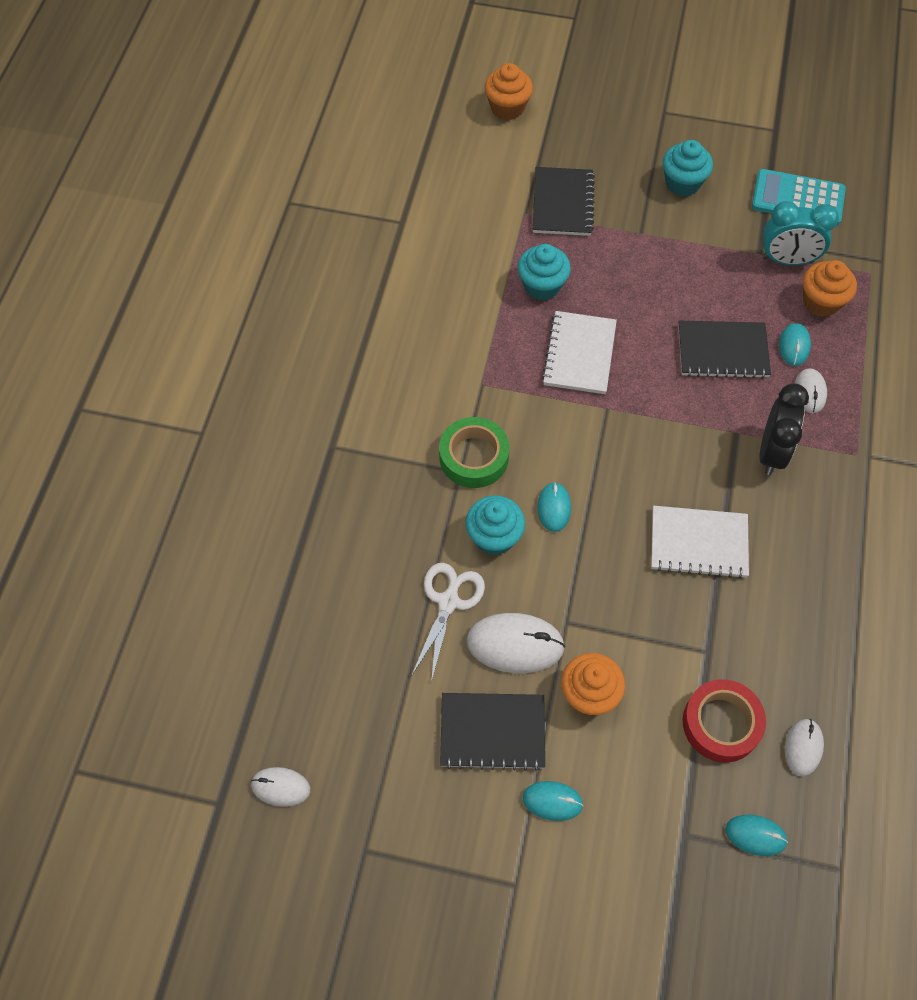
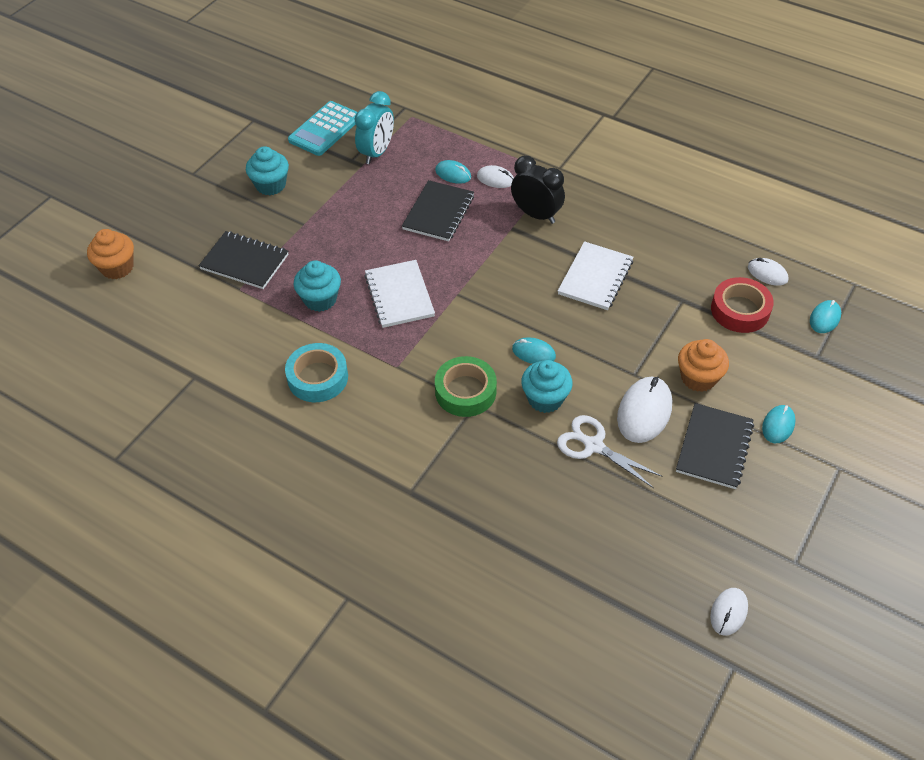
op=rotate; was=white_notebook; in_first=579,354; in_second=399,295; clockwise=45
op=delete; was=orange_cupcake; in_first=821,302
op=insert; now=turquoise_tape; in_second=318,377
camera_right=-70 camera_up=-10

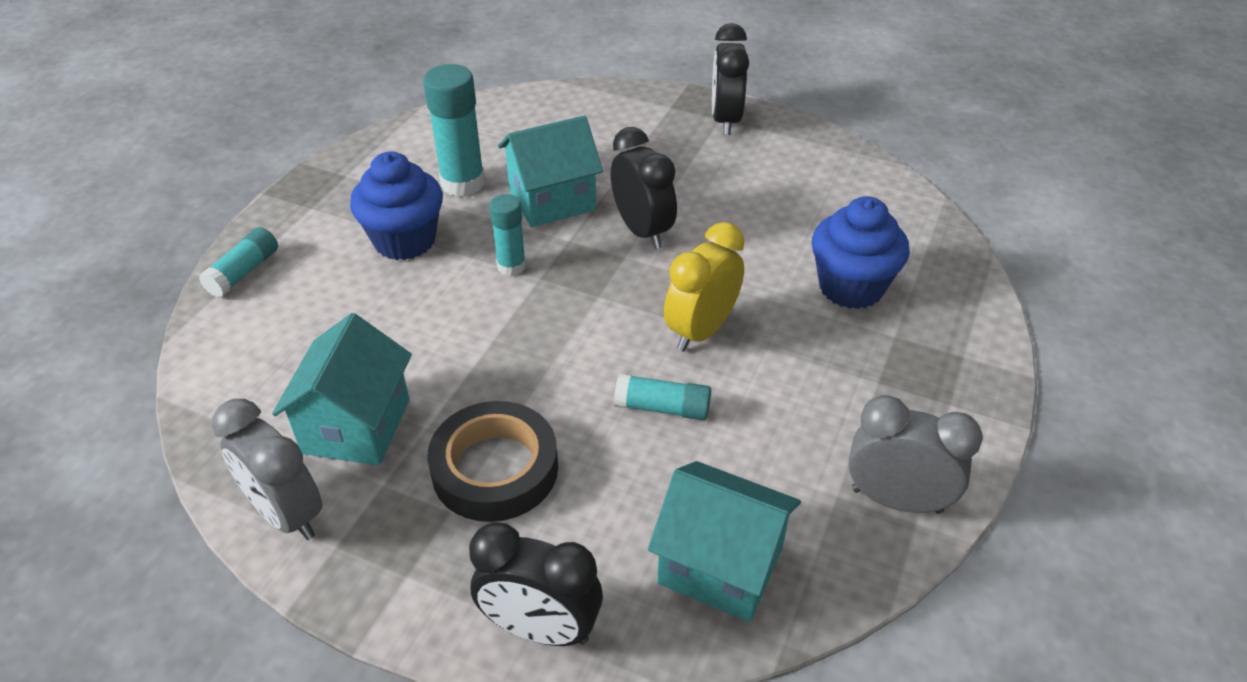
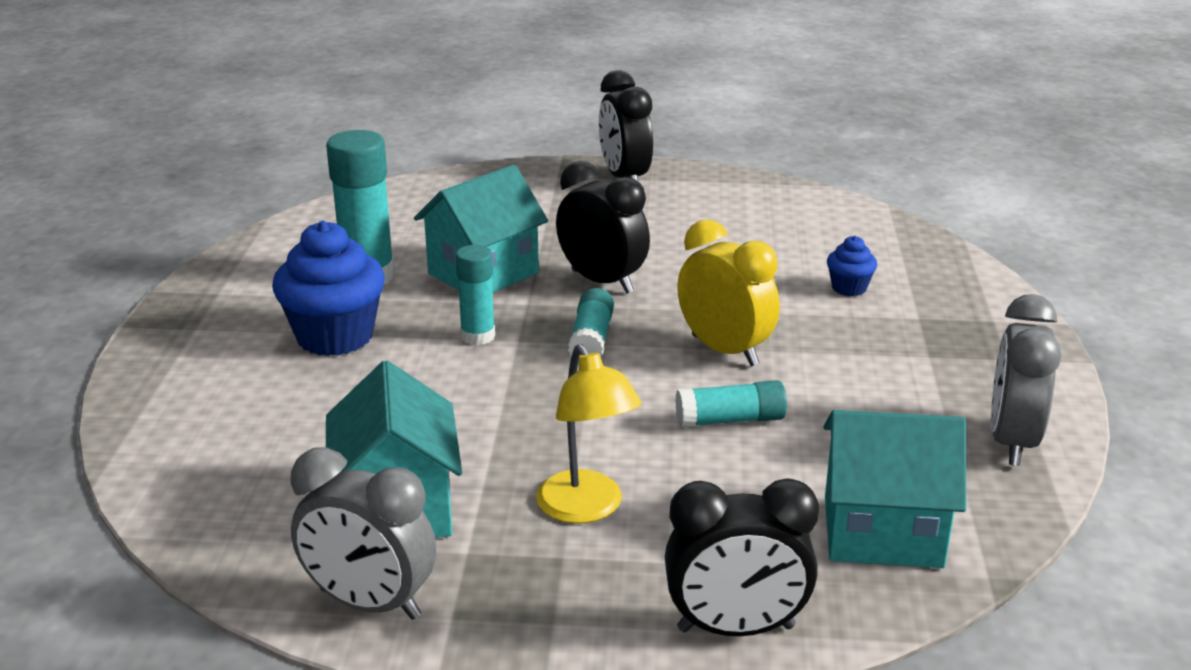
op=move; was=turquoise_glue_stick; in_first=244,272; in_second=591,340
op=replace; was=black_tape; now=yellow_lamp; in_first=495,469; in_second=586,509
op=rotate; was=yellow_clock; in_first=701,331; in_second=724,350; clockwise=120
op=resize; was=blue_cupcake; in_first=851,287; in_second=849,288; ratio=0.49
op=rotate; was=grey_clock; in_first=896,500; in_second=1012,441; clockwise=-75
camera_right=-20 camera_up=-15

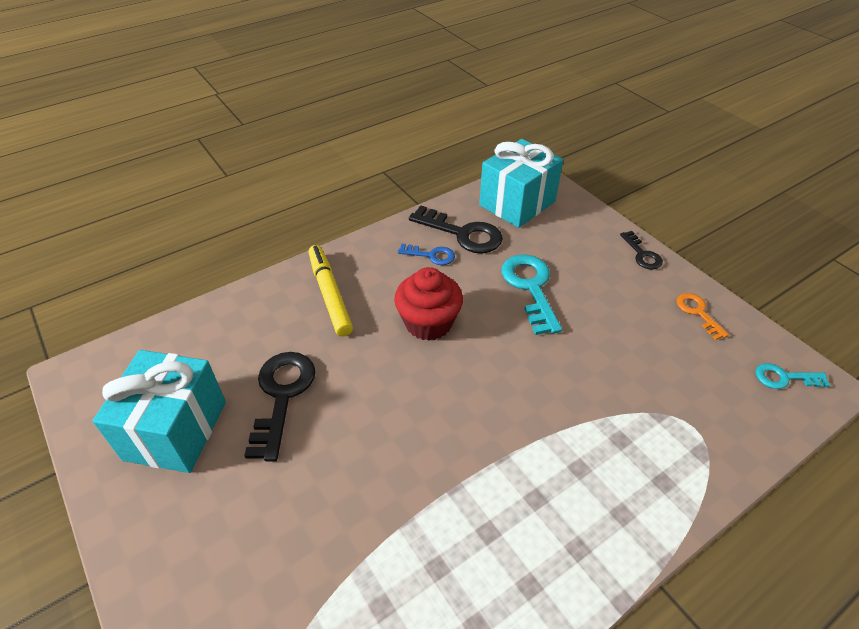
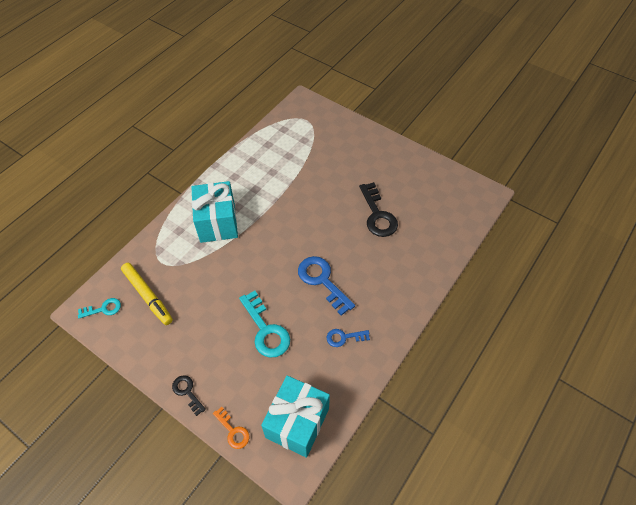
op=move; was=turquoise_gift; in_first=175,430; in_second=217,223
op=move; was=yellow_marker; in_first=330,294; in_second=148,296
op=replace; was=red_cupcake; now=blue_key; in_first=428,323; in_second=322,281
op=delete; was=black_key; in_first=462,233
op=move; was=orange_key; in_first=697,313; in_second=233,431
camera_right=160 camera_up=10

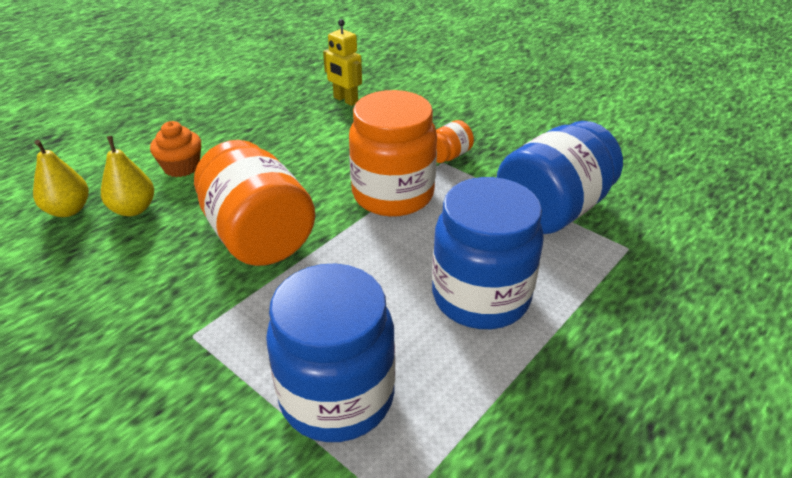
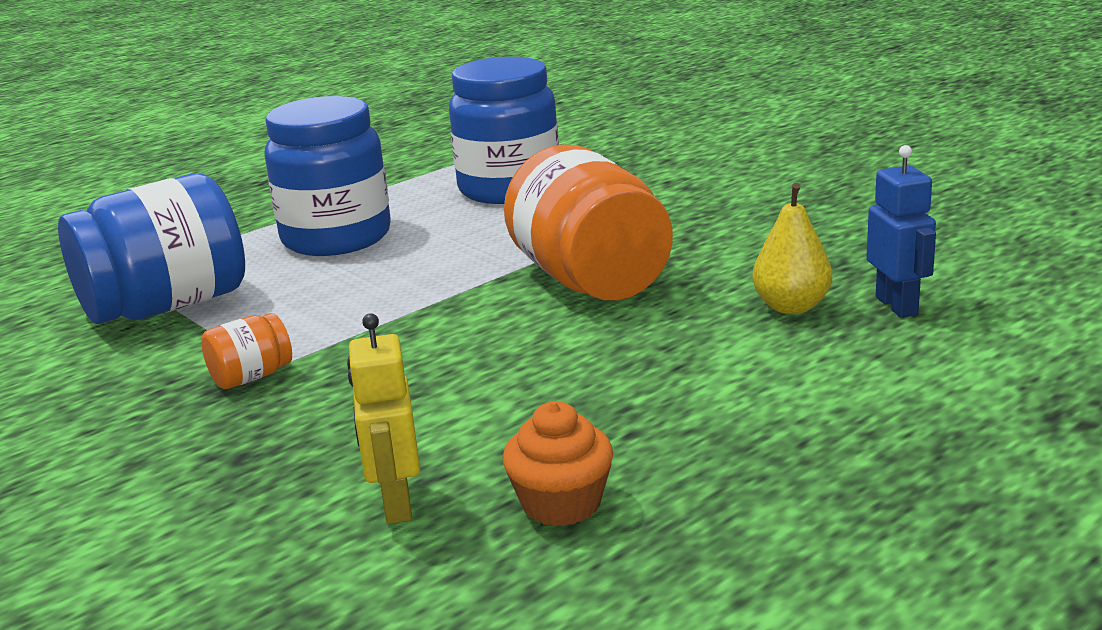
op=replace; was=yellow_pear; now=blue_robot; in_first=68,210; in_second=897,306
op=move; was=orange_cupcake; in_first=181,167; in_second=561,503
op=rotate; was=yellow_robot; in_first=345,100; in_second=396,504; clockwise=-150
op=delete; was=orange_jar; in_first=393,195
camera_right=-170 camera_up=-15

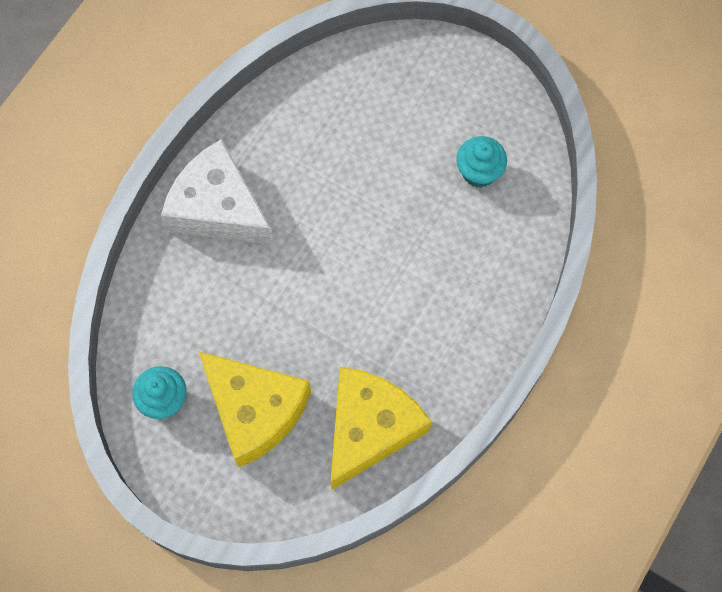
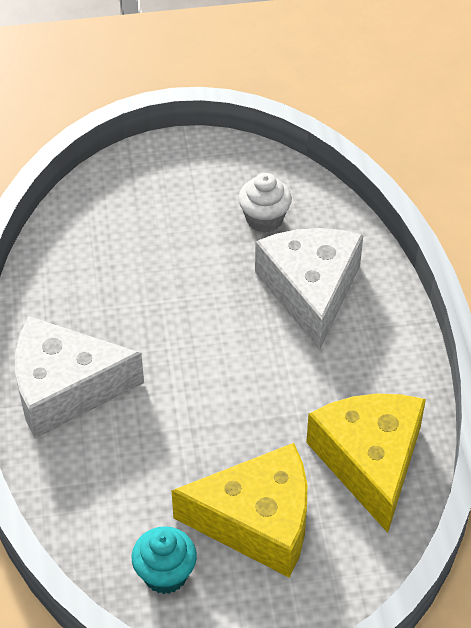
op=recolor; was=turquoise_cupcake; now=white_cupcake; in_first=479,172; in_second=264,219
op=insert; now=white_cheese; in_second=310,291
camera_right=-40 camera_up=-20

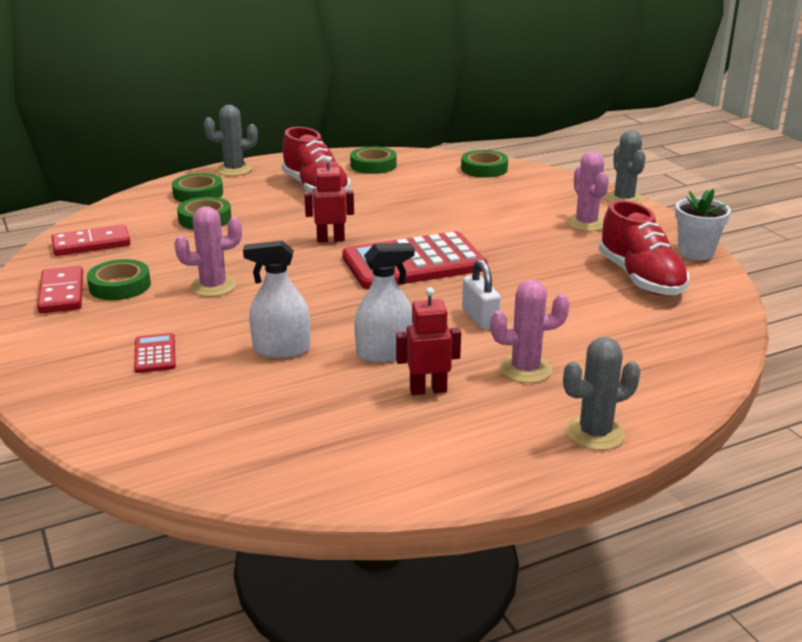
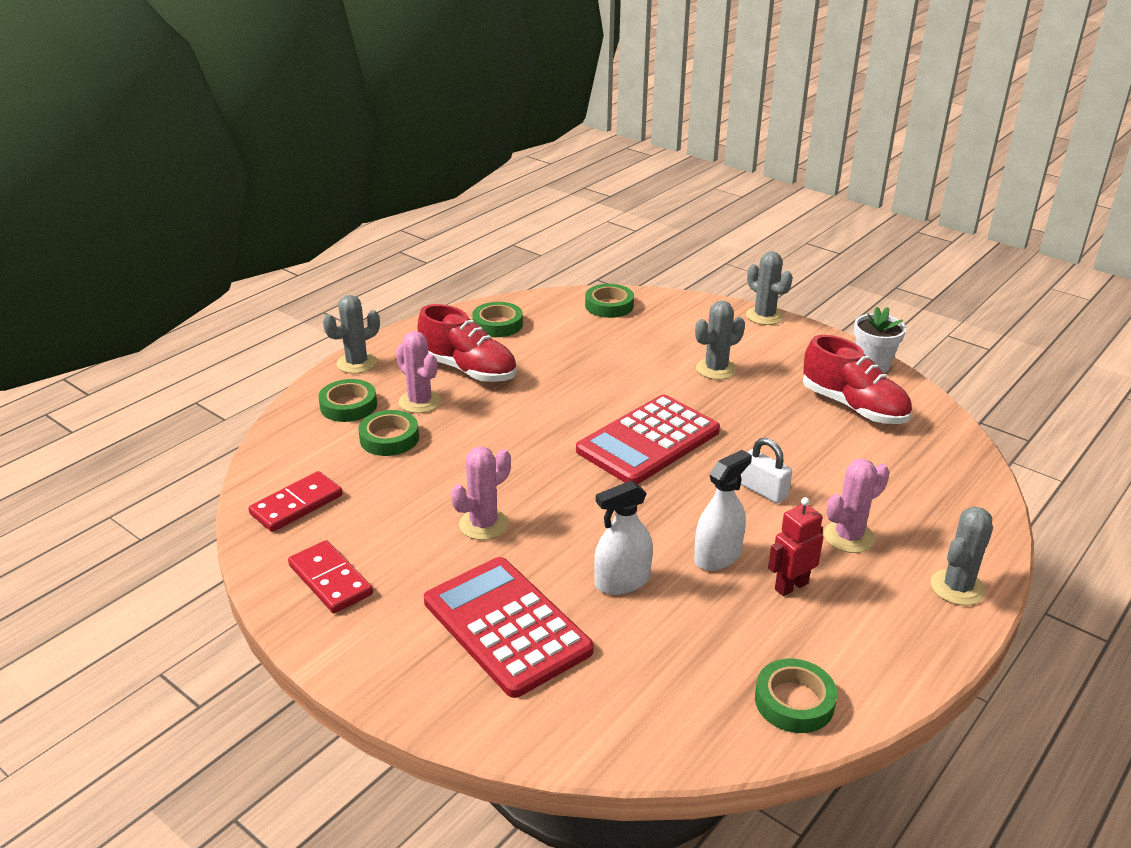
op=move; was=green_tape; in_first=120,286; in_second=794,701
op=resize; was=red_calculator; in_first=155,354; in_second=506,626; ratio=2.38
op=delete; was=red_robot; in_first=330,239
op=move; was=pink_cactus; in_first=586,223; in_second=420,402
op=insert; now=grey_cactus; in_second=716,369
camera_right=-25 camera_up=5

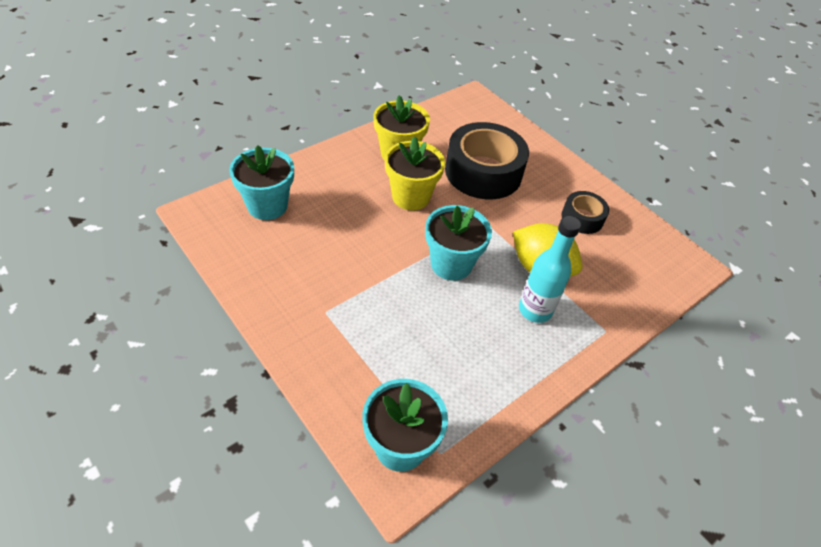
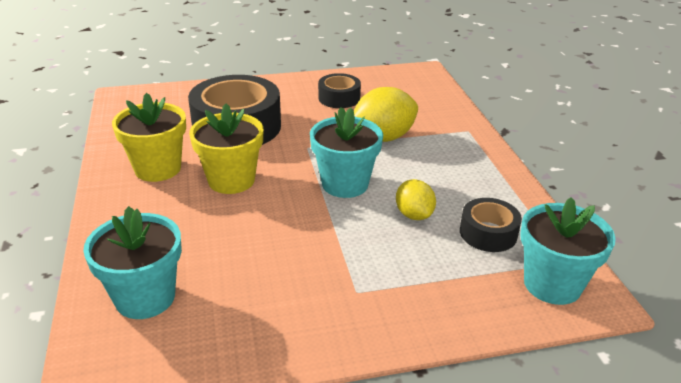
op=delete; was=turquoise_bottle; in_first=535,310
op=insert; now=yellow_lemon; in_second=414,215
op=insert; now=black_tape; in_second=488,233
camera_right=-60 camera_up=-15

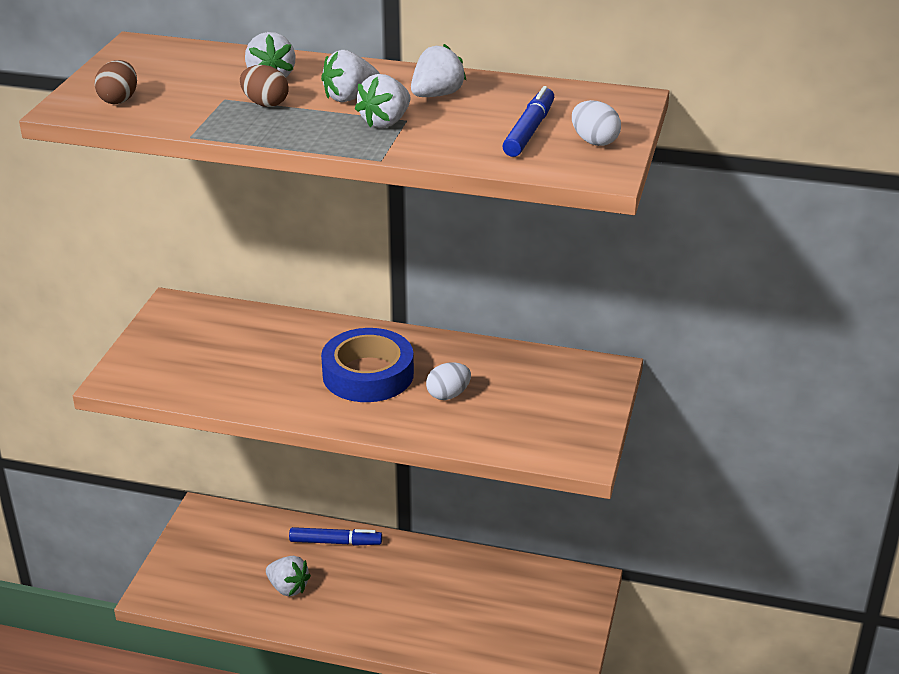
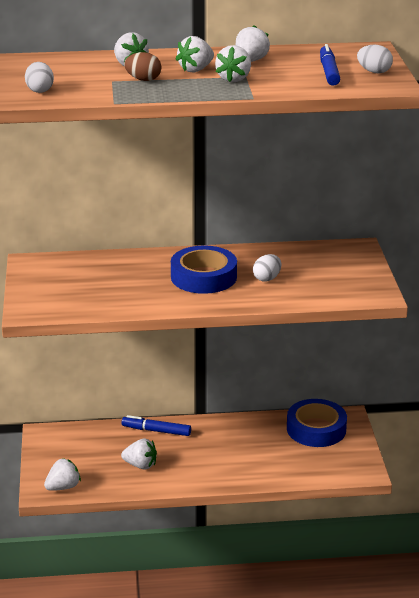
op=recolor; was=brown_egg; now=white_egg; in_first=119,100; in_second=40,90
op=rotate; was=blue_marker; in_first=335,542; in_second=156,431; clockwise=-150
op=insert; now=white_strawberry; in_second=63,487
op=insert; now=blue_tape; in_second=316,429
camera_right=-20 camera_up=-5

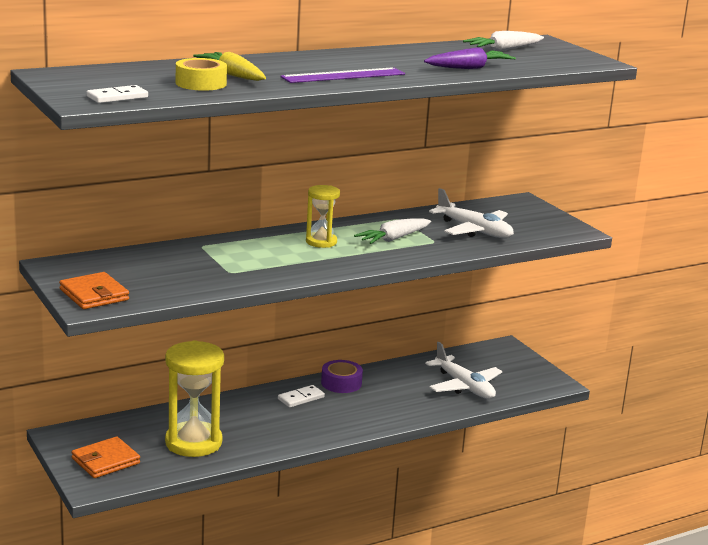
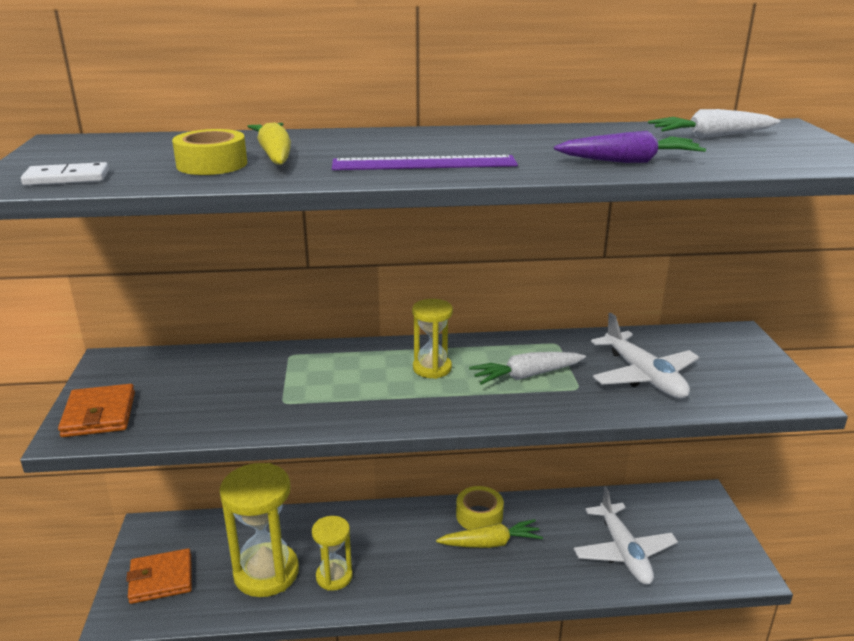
op=delete; was=white_domino; in_first=301,398
op=recolor; was=purple_tape; now=yellow_tape; in_first=341,383; in_second=479,515
op=insert; now=yellow_hourglass; in_second=334,577
op=insert; now=yellow_carrot; in_second=491,543
camera_right=25 camera_up=5

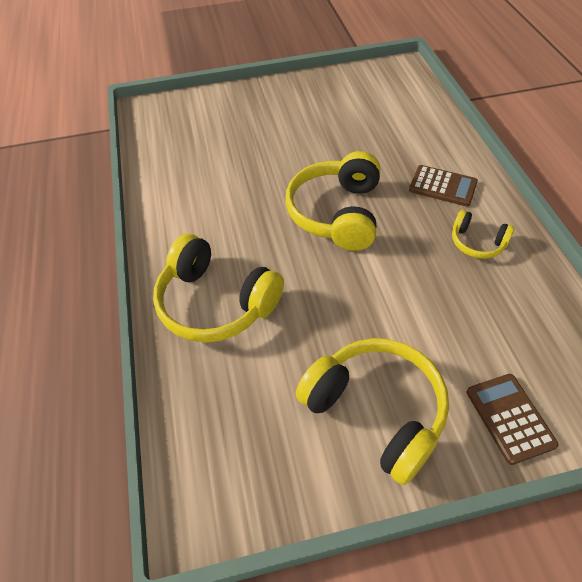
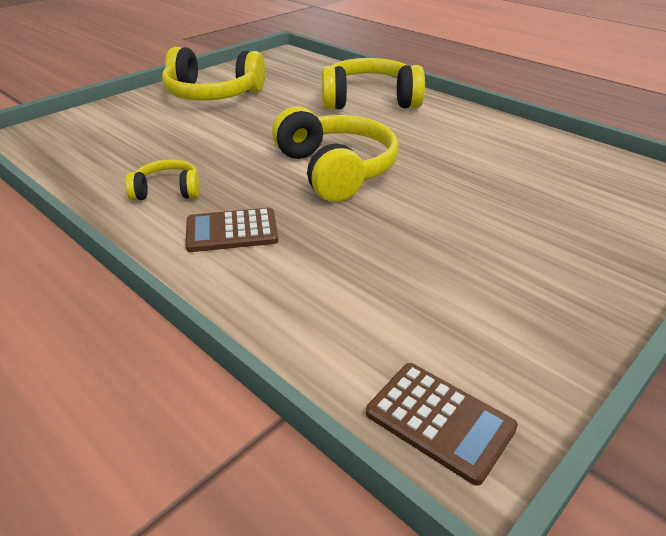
op=move; was=brown_calculator; in_first=509,418; in_second=439,421
camera_right=145 camera_up=-15

